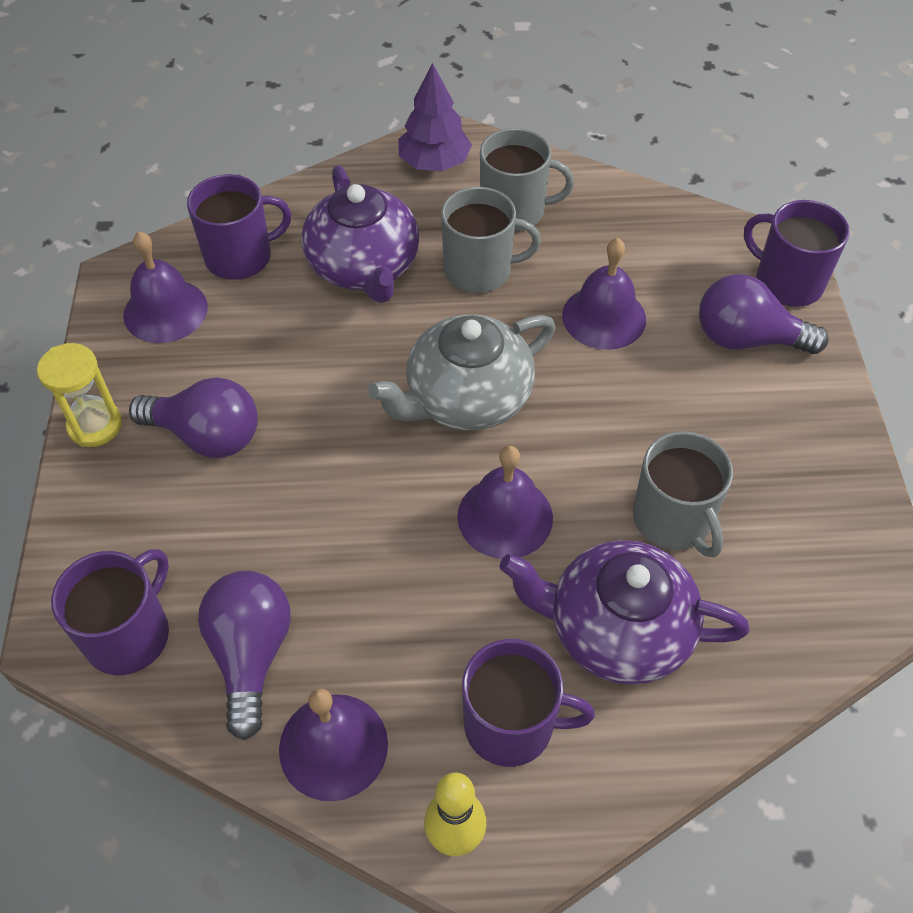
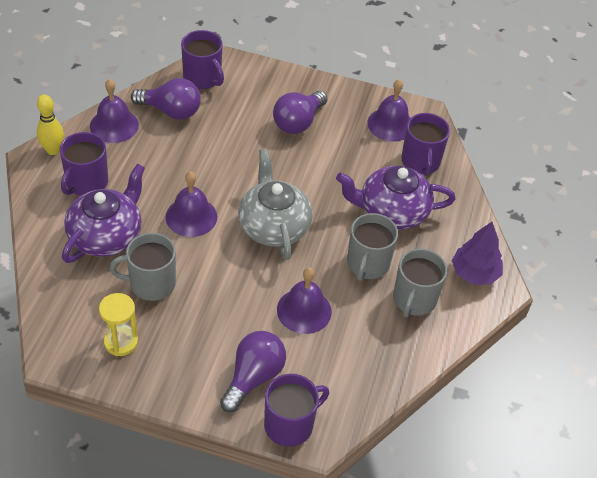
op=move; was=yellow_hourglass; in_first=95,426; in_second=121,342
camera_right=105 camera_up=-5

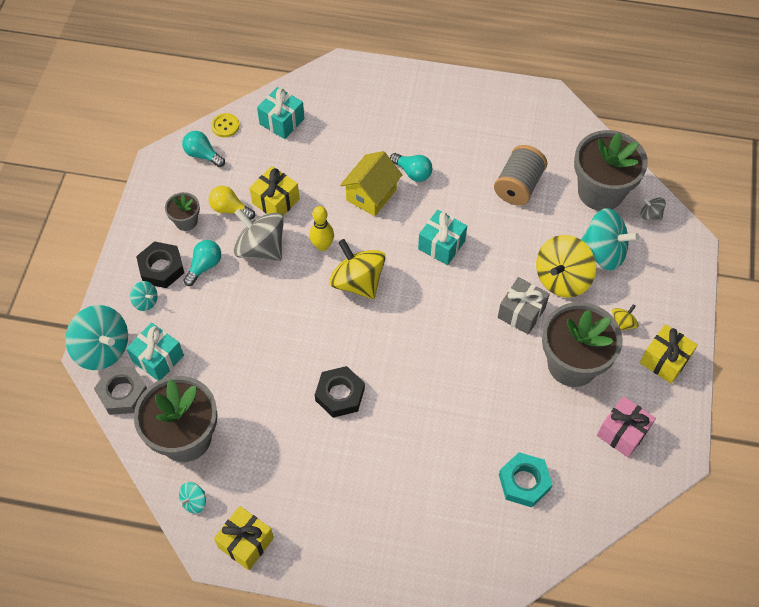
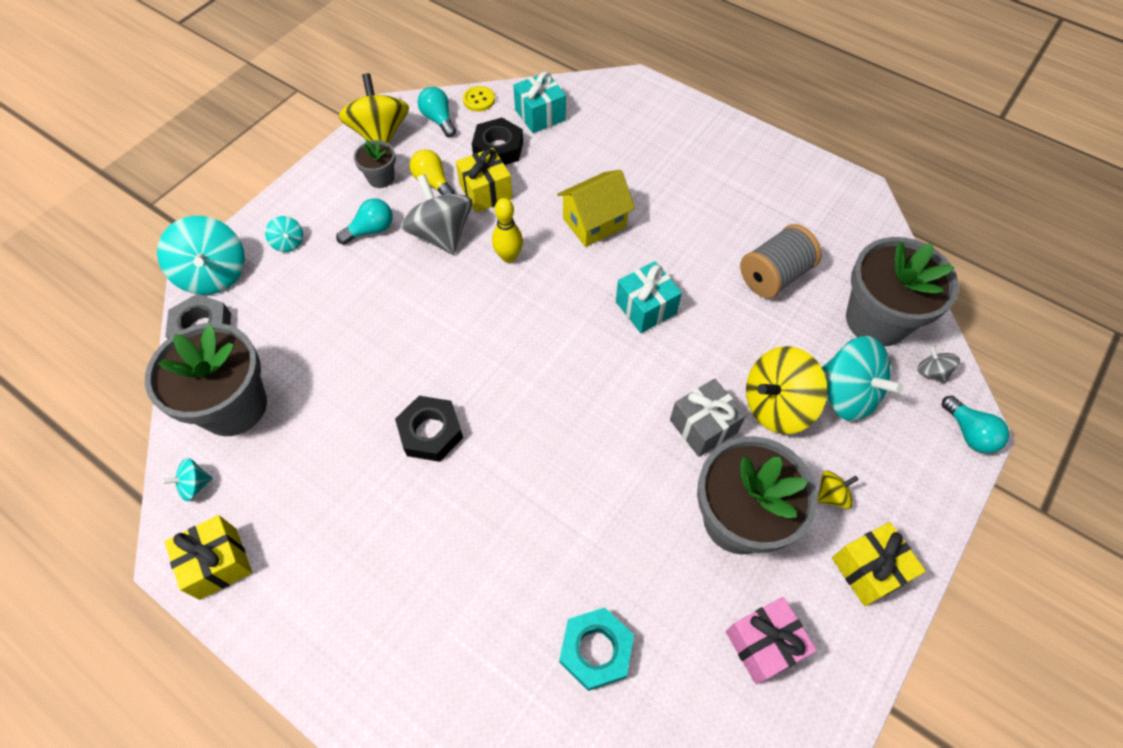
op=delete; was=turquoise_gift; in_first=158,358
op=move; was=black_nut; in_first=161,268; in_second=498,148
op=move; was=yellow_spinning_top; in_first=357,282; in_second=380,134
op=move; was=turquoise_light_bulb; in_first=413,172; in_second=969,433
camera_right=25 camera_up=0

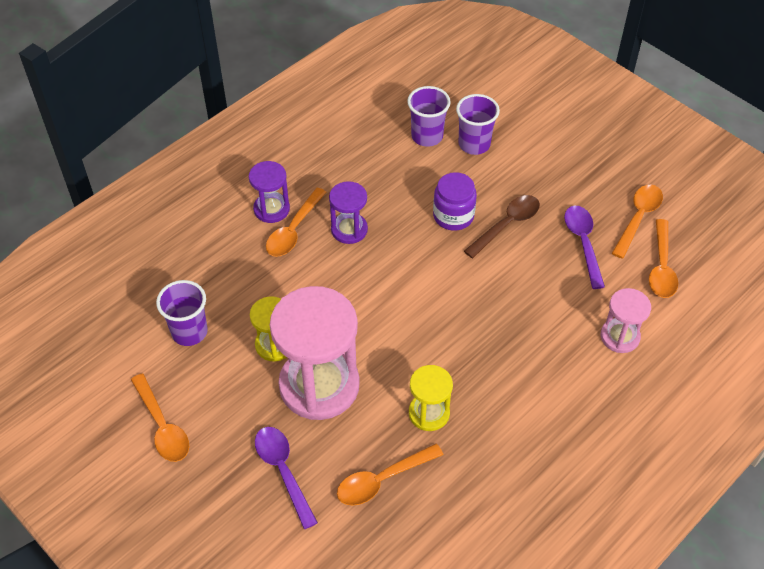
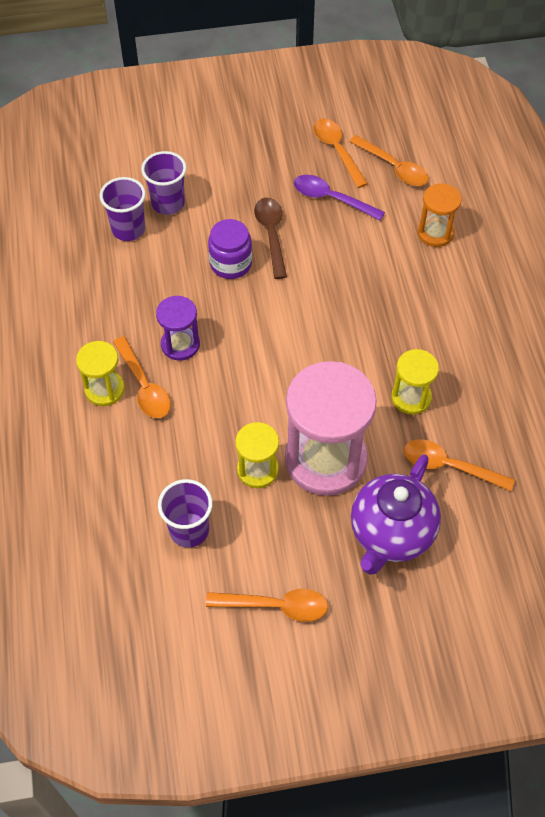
op=recolor; was=purple_hourglass; now=yellow_hourglass; in_first=271,209; in_second=104,389
op=replace; was=purple_spoon; now=purple_teapot; in_first=283,471; in_second=391,534
op=rotate; was=orange_spoon; in_first=382,480; in_second=449,466; clockwise=105
op=recolor; was=pink_hourglass; now=orange_hourglass; in_first=620,337; in_second=435,233
camera_right=-55 camera_up=5

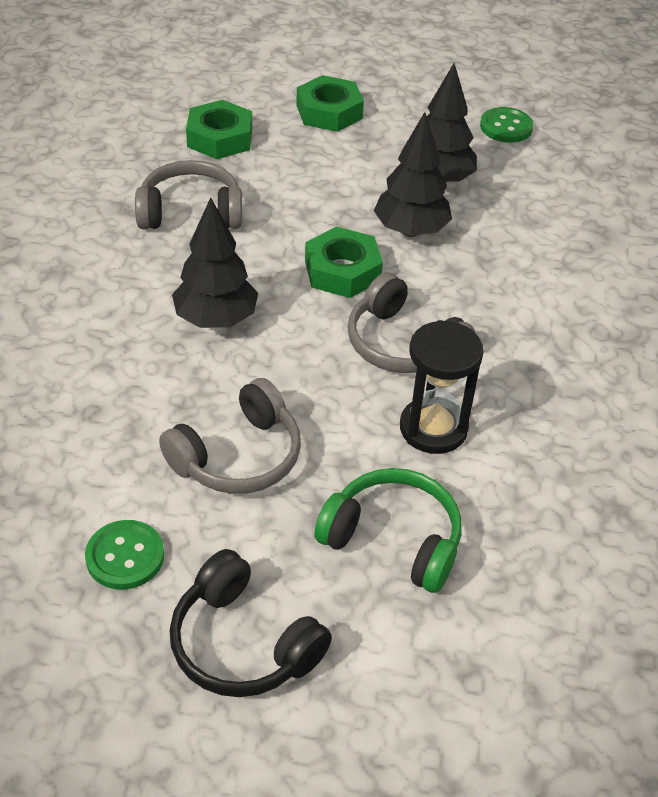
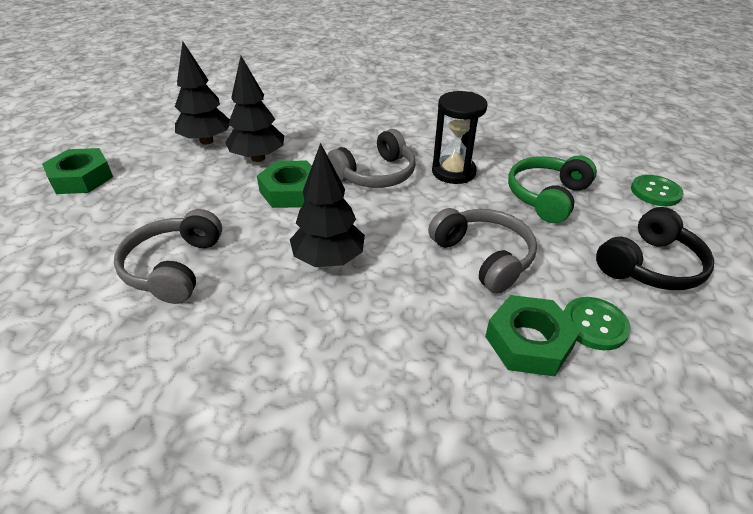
op=move; was=green_nut; in_first=220,138; in_second=528,342
op=move; was=green_button; in_first=506,127; in_second=655,192
camera_right=-80 camera_up=-5

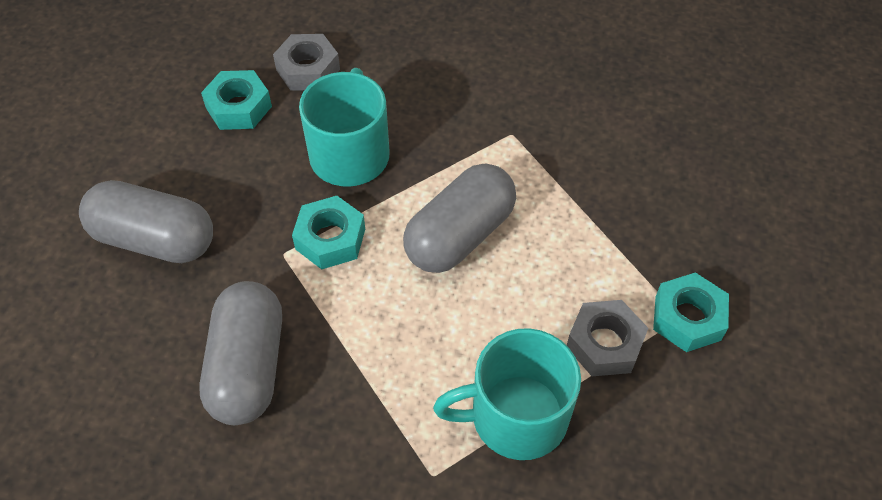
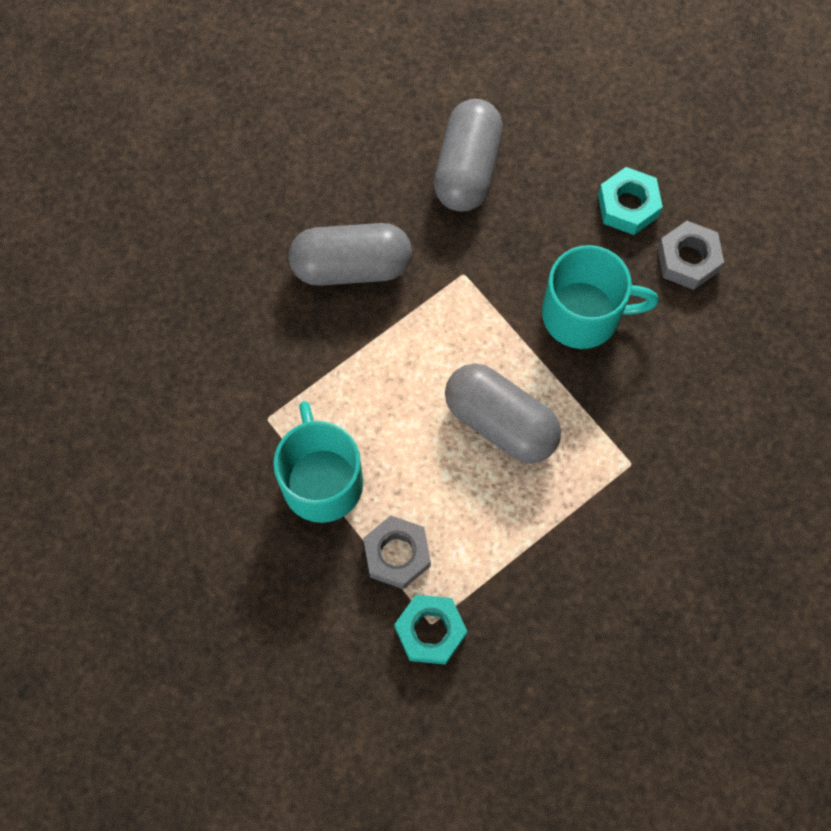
op=delete; was=turquoise_nut; in_first=330,239
camera_right=85 camera_up=15

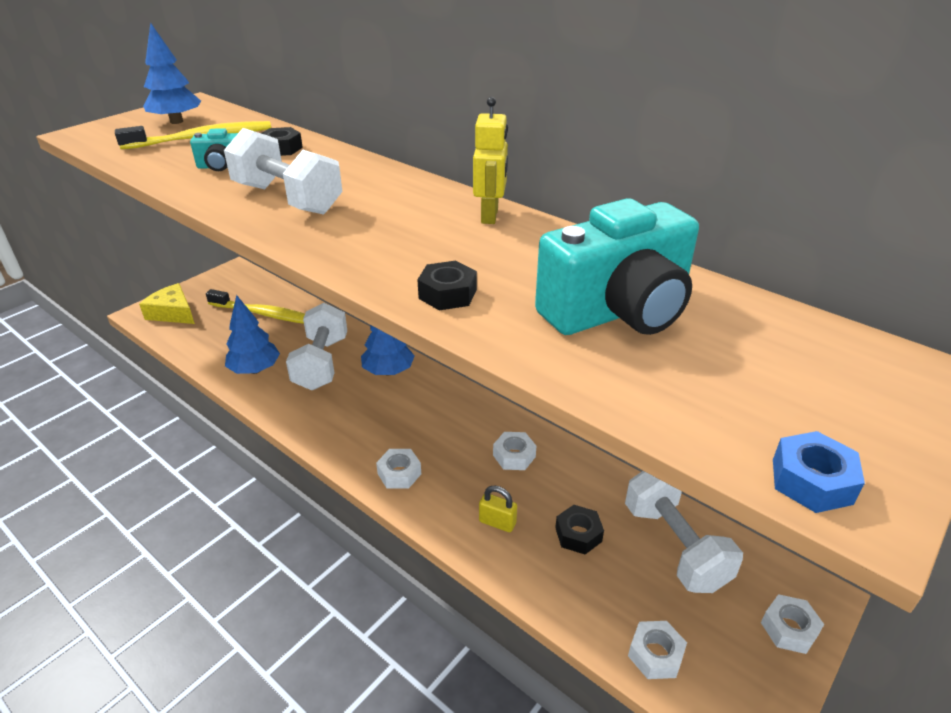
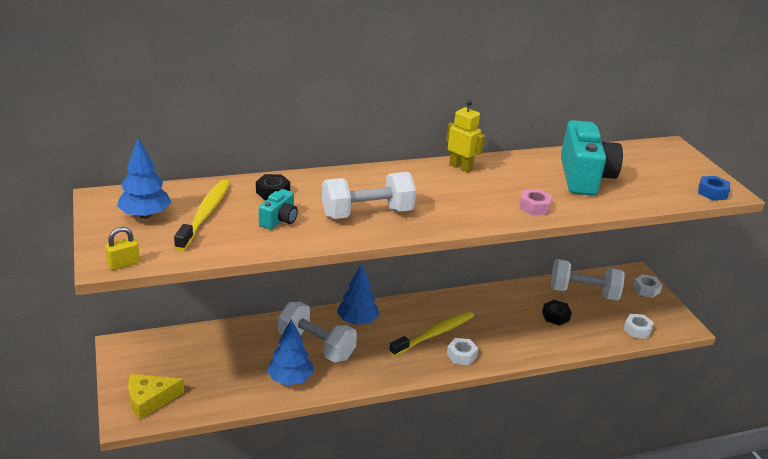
op=move; was=yellow_toothbrush; in_first=265,314; in_second=434,334
op=recolor; was=black_nut; now=pink_nut; in_first=447,294; in_second=534,207
op=move; was=yellow_padlock; in_first=497,522; in_second=123,264
op=delete; was=white_nut; in_first=514,456
camera_right=-60 camera_up=-5

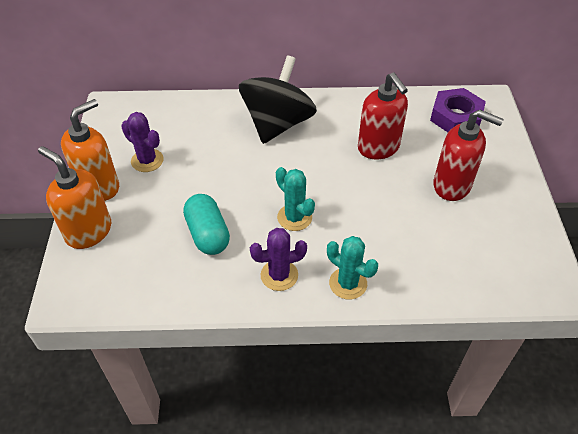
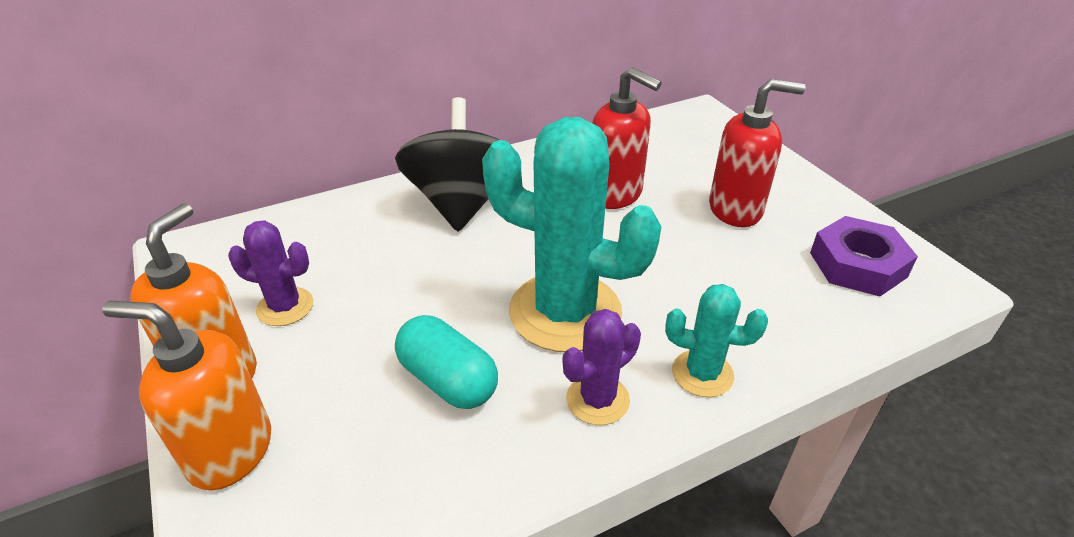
op=resize; was=turquoise_cactus; in_first=294,217; in_second=565,312; ratio=2.02
op=move; was=purple_nut; in_first=456,117; in_second=857,264
camera_right=-25 camera_up=-10

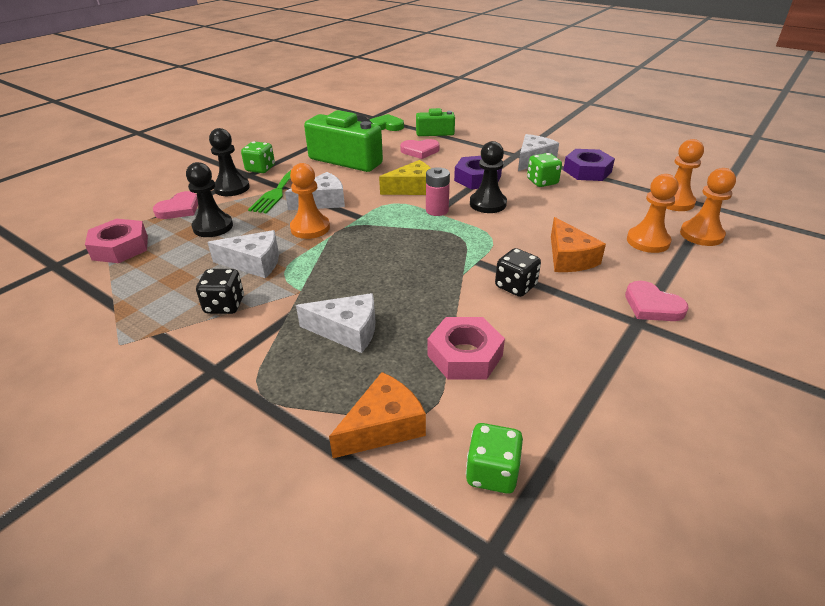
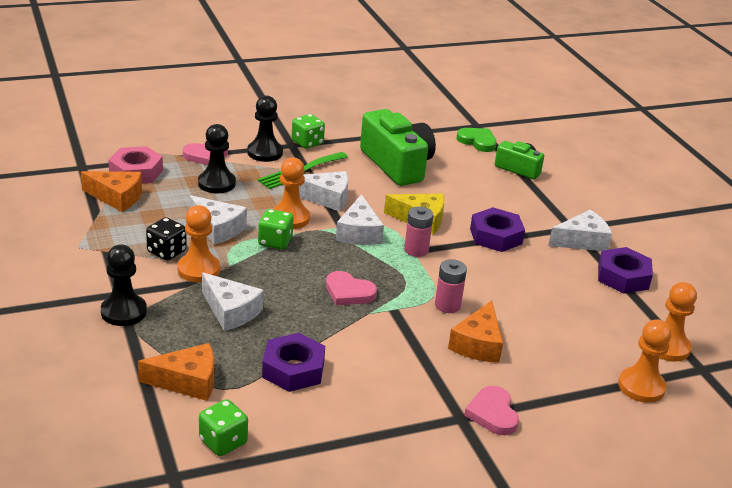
op=move; was=pink_heart; in_first=420,151; in_second=348,292
op=recolor; was=pink_nut; now=purple_nut; in_first=465,355; in_second=293,369
op=move; was=black_pawn; in_first=487,204; in_second=124,312
op=delete; was=black_dice; in_first=515,286
op=move; was=green_dice; in_first=542,182; in_second=275,242
op=move; was=orange_pawn; in_first=647,241; in_second=199,270
op=insert; now=orange_cheese; in_second=117,197
op=insert; now=white_cheese; in_second=359,232
op=insert; now=pink_battery; in_second=447,305
camera_right=30 camera_up=-5

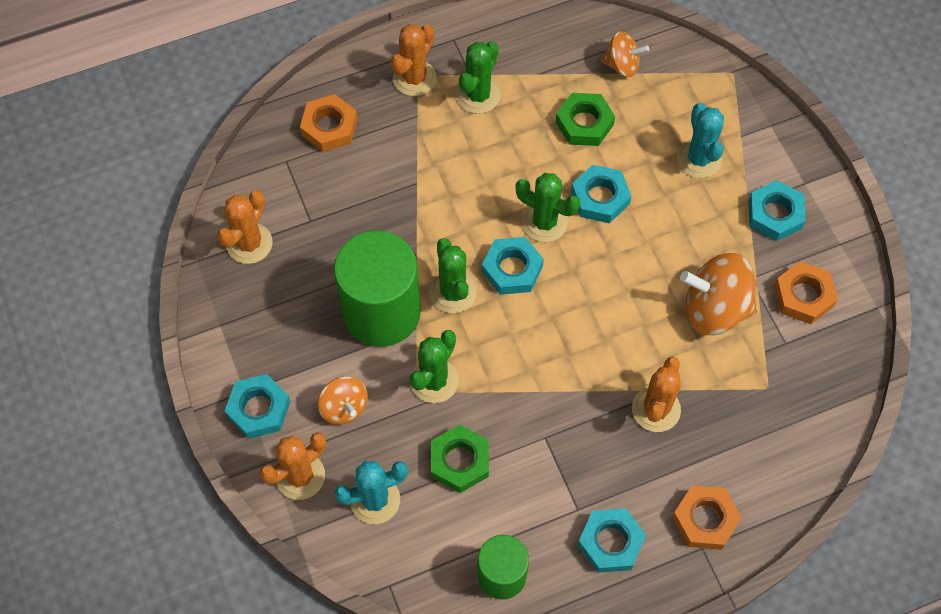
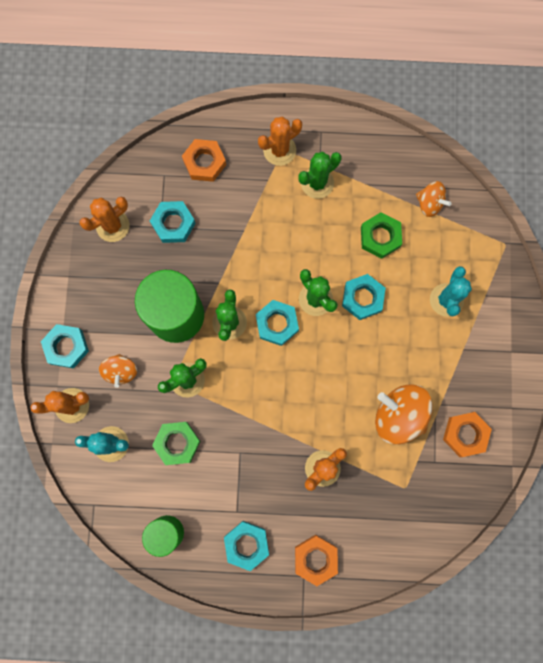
op=move; was=turquoise_nut; in_first=775,214; in_second=173,224
camera_right=25 camera_up=15

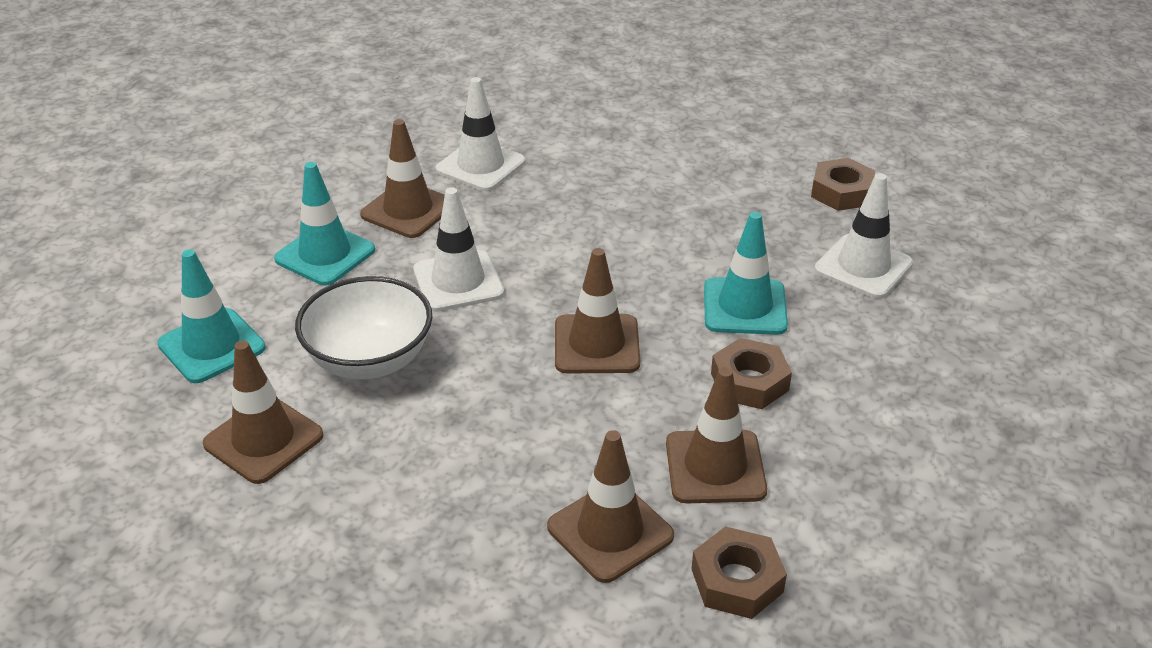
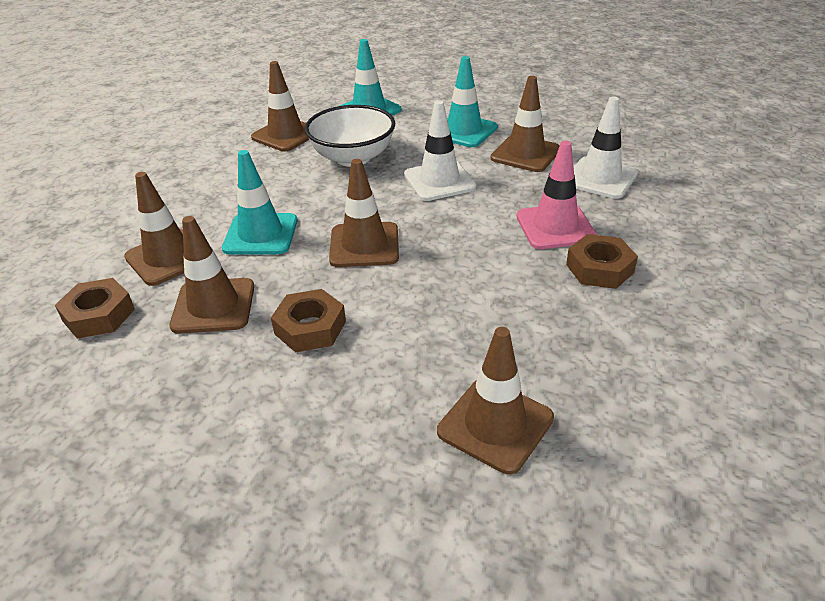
op=move; was=turquoise_traffic_cone; in_first=745,307; in_second=261,234
op=move; was=brown_nut; in_first=841,192; in_second=599,268
op=recolor; was=white_traffic_cone; now=brown_traffic_cone; in_first=863,267; in_second=495,425
op=insert; now=pink_traffic_cone; in_second=555,227
camera_right=90 camera_up=0

